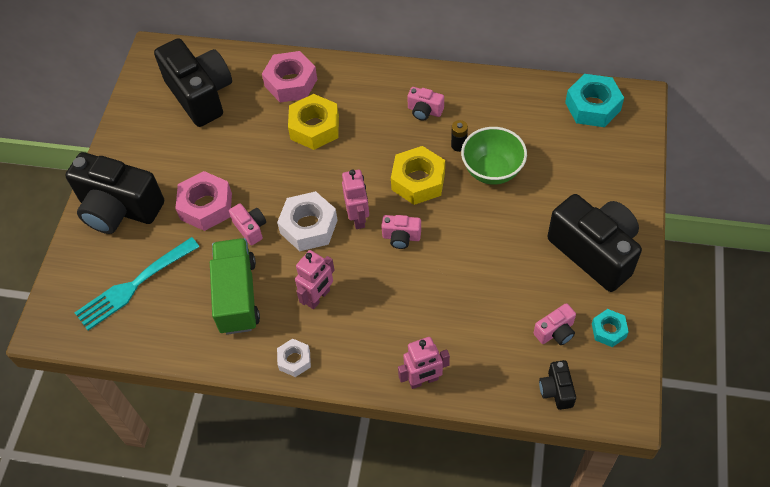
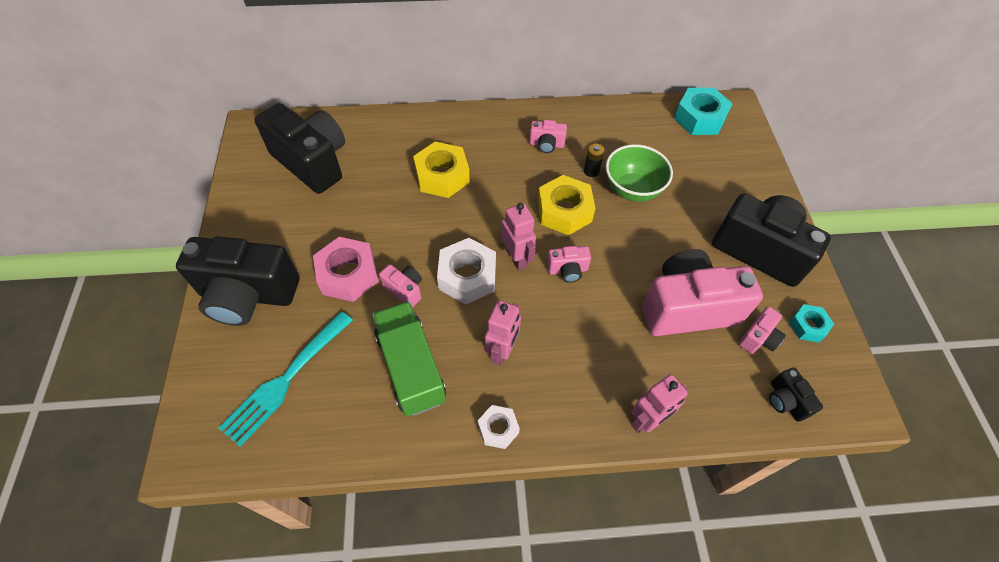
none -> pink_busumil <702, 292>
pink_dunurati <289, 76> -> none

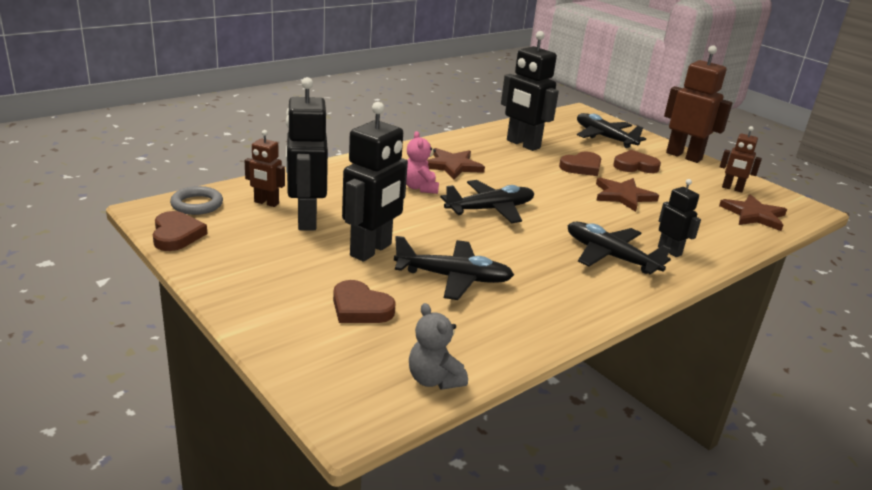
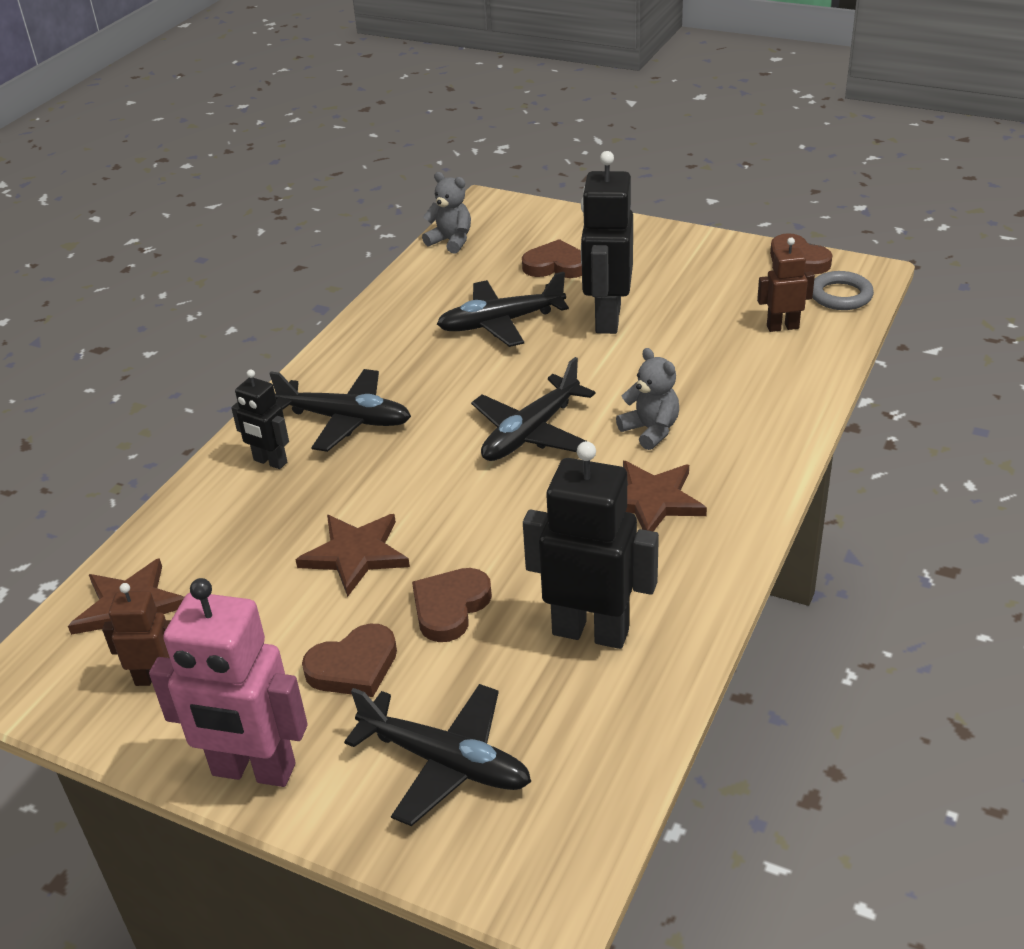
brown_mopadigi <698, 104> -> pink_mopadigi <228, 682>
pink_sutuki <422, 162> -> grey_sutuki <647, 399>
black_mopadigi <307, 153> -> none

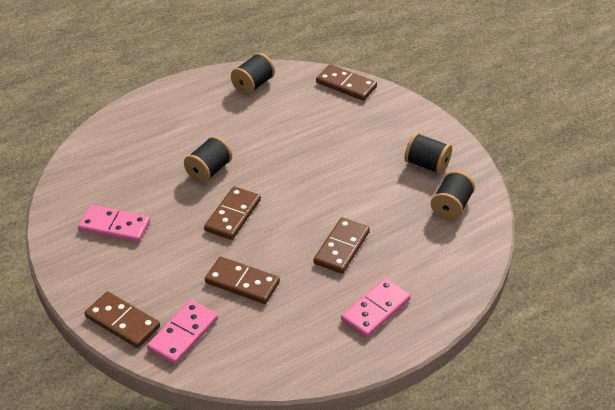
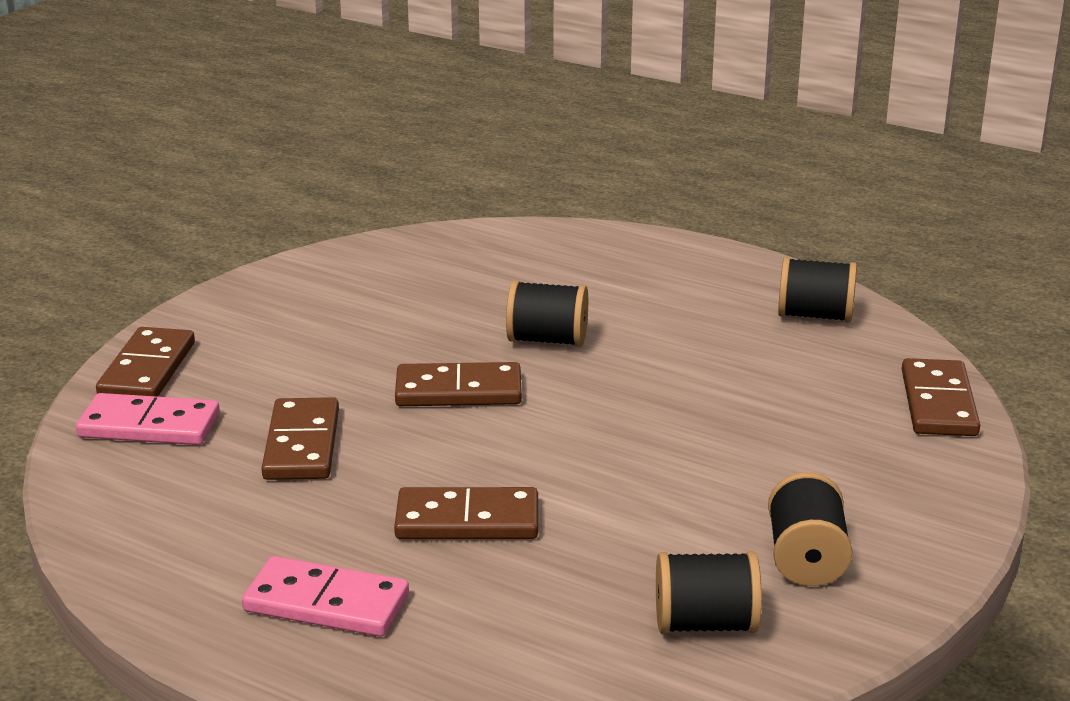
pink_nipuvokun <114, 224> -> none

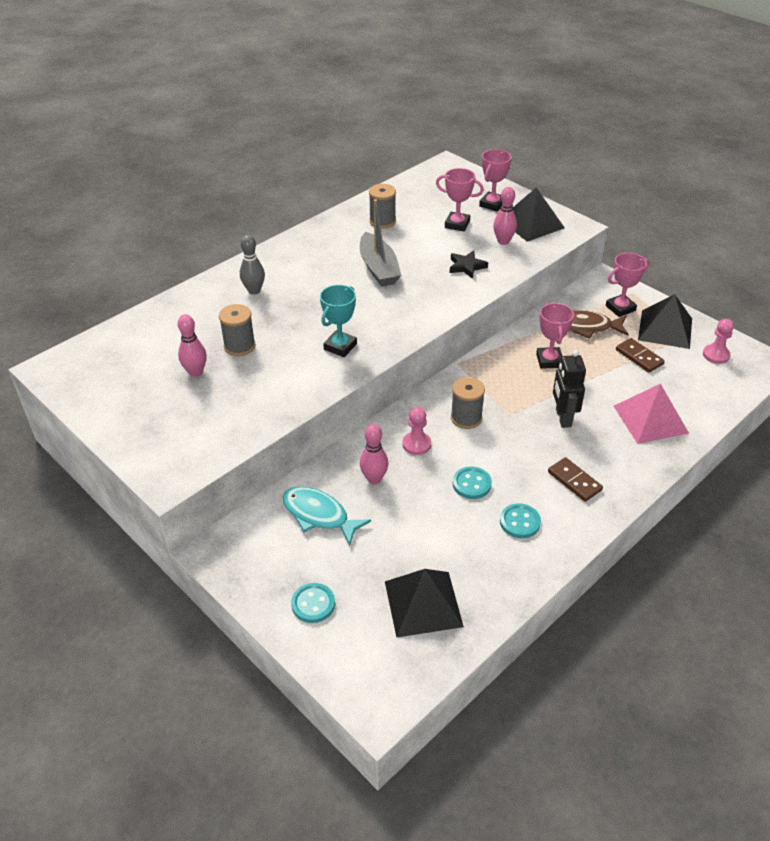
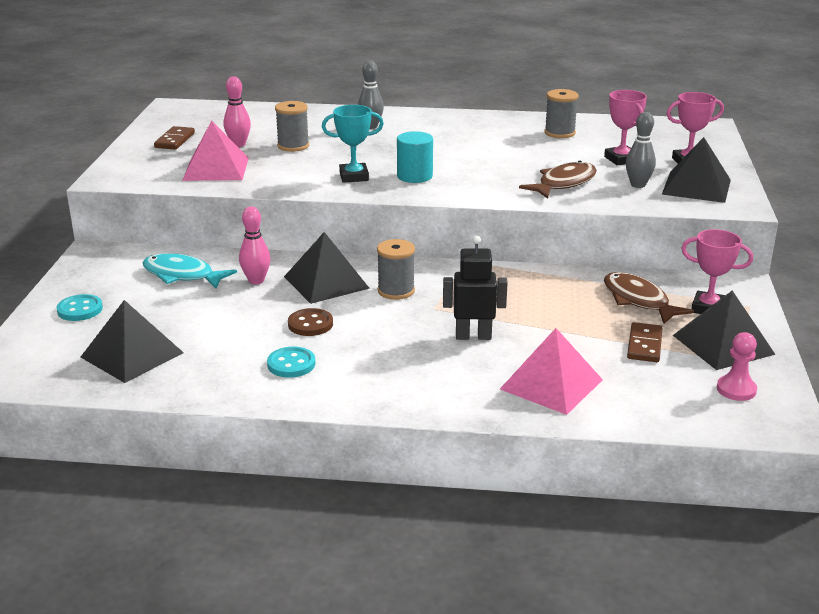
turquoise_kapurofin <326, 516> -> turquoise_kapurofin <189, 271>, 60 degrees counterclockwise
brown_nipuvokun <575, 479> -> brown_nipuvokun <174, 138>, move
none -> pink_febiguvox <215, 151>
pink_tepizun <417, 431> -> black_febiguvox <327, 268>
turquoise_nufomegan <472, 483> -> brown_nufomegan <310, 322>
none -> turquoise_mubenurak <415, 157>
black_mopadigi <569, 389> -> black_mopadigi <475, 288>, 45 degrees clockwise
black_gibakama <468, 265> -> brown_kapurofin <558, 180>
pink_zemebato <505, 216> -> grey_zemebato <641, 150>
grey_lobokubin <380, 243> -> none
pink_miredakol <555, 336> -> none

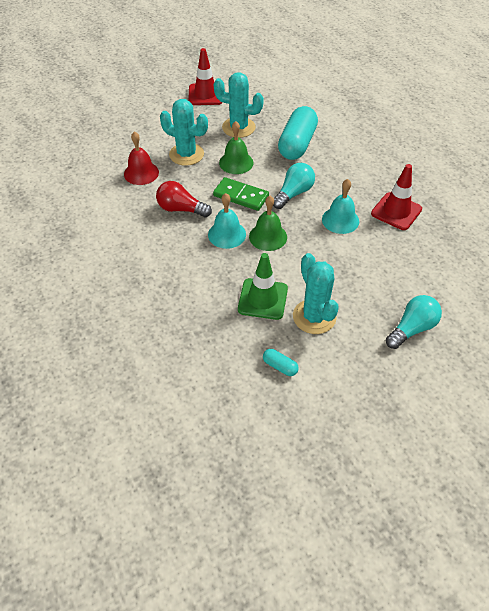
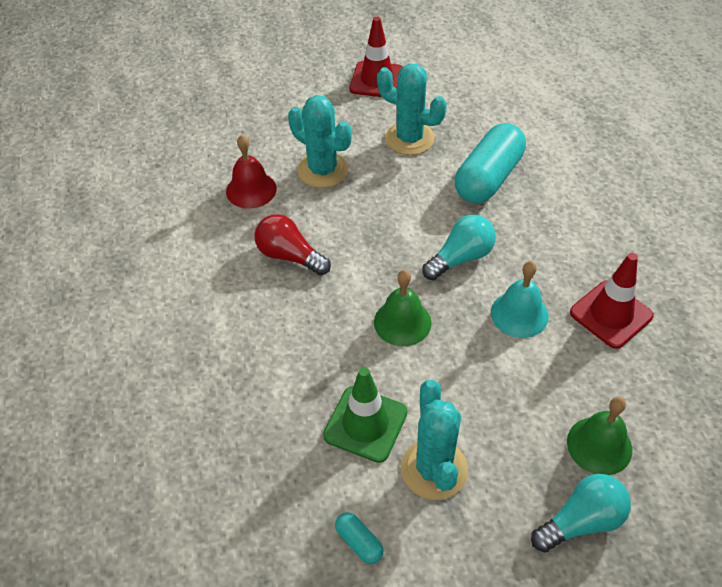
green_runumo <236, 147> -> green_runumo <599, 436>, move
turquoise_runumo <227, 221> -> none
green_nipuvokun <241, 194> -> none

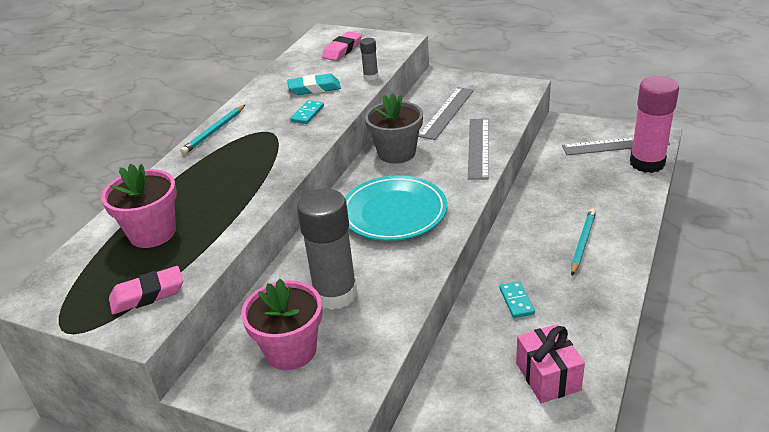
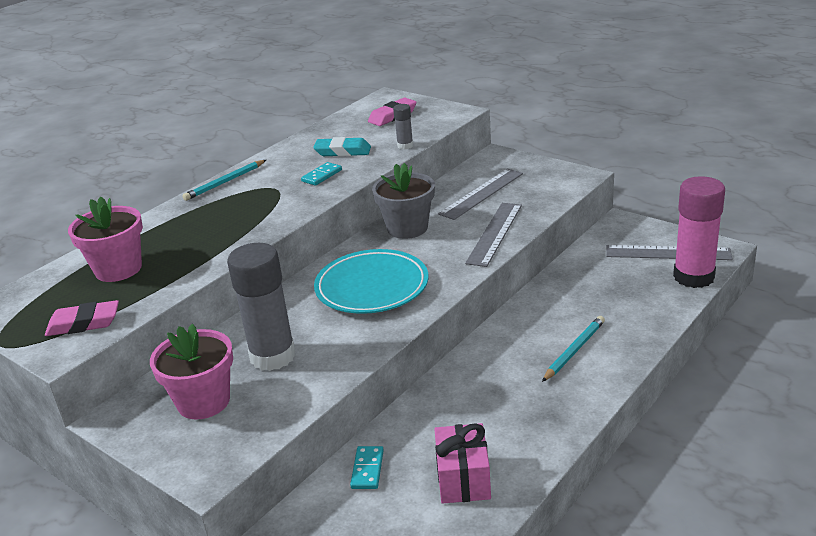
turquoise_nipuvokun <517, 299> -> turquoise_nipuvokun <367, 467>, move

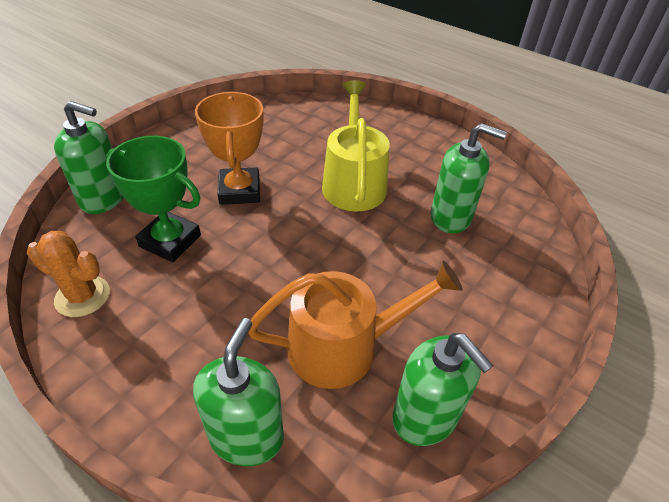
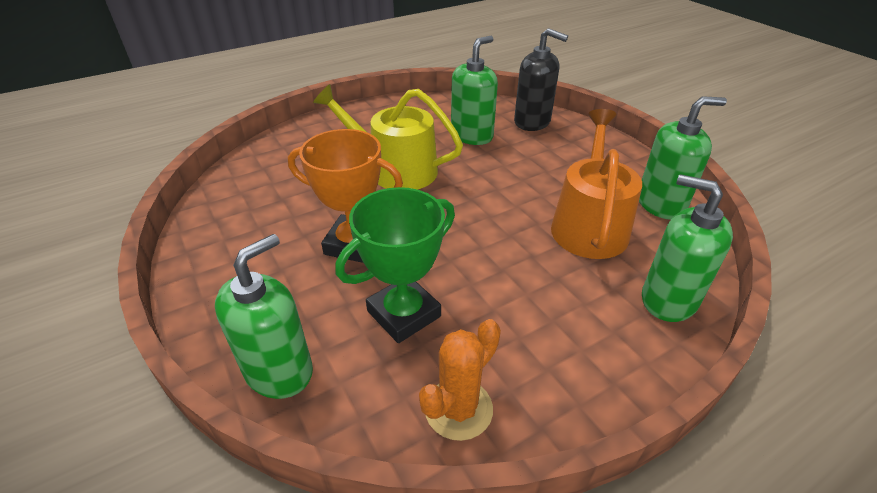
none -> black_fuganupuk <541, 79>

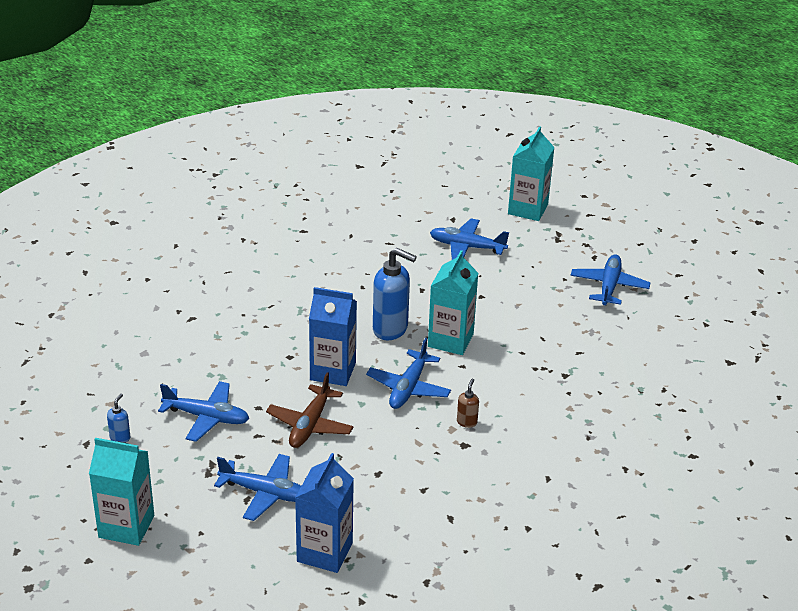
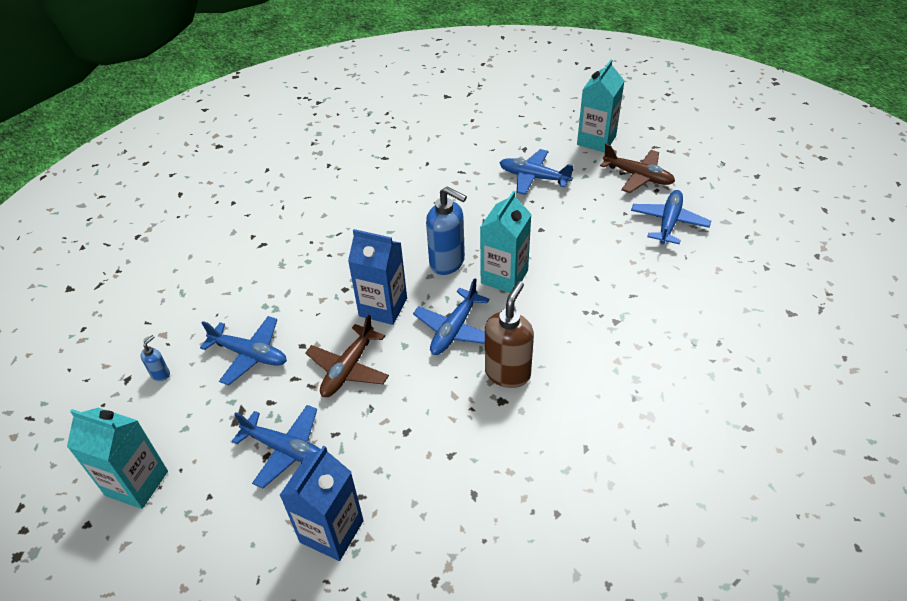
brown_fuganupuk <468, 403> -> brown_fuganupuk <509, 334>, x2.17
none -> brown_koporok <637, 168>

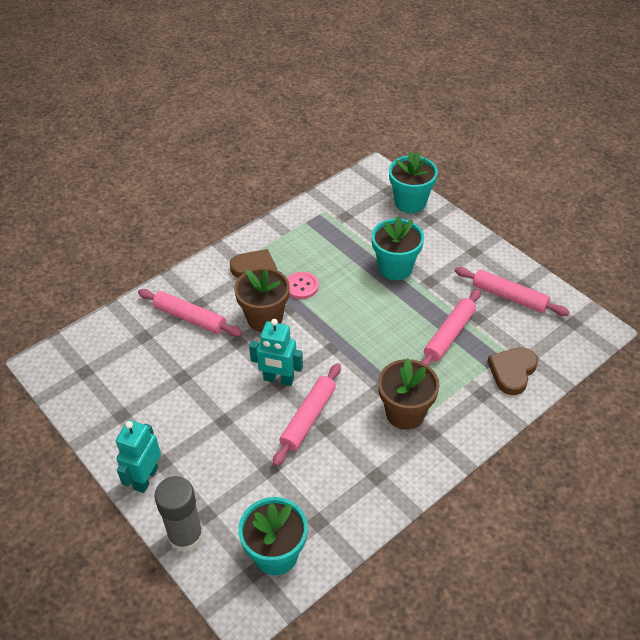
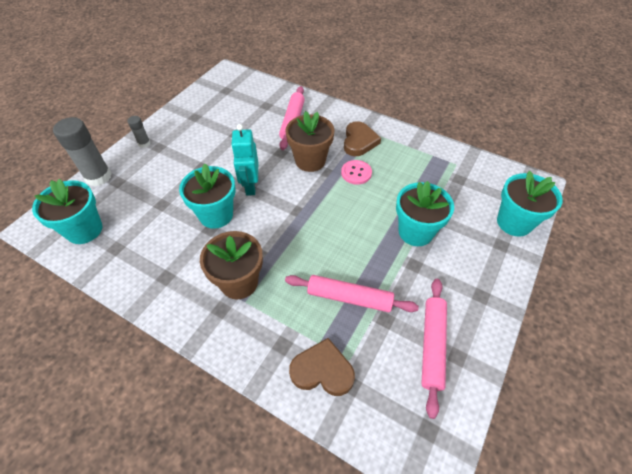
turquoise_mopadigi <138, 456> -> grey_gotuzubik <138, 132>
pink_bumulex <307, 414> -> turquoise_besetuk <207, 196>

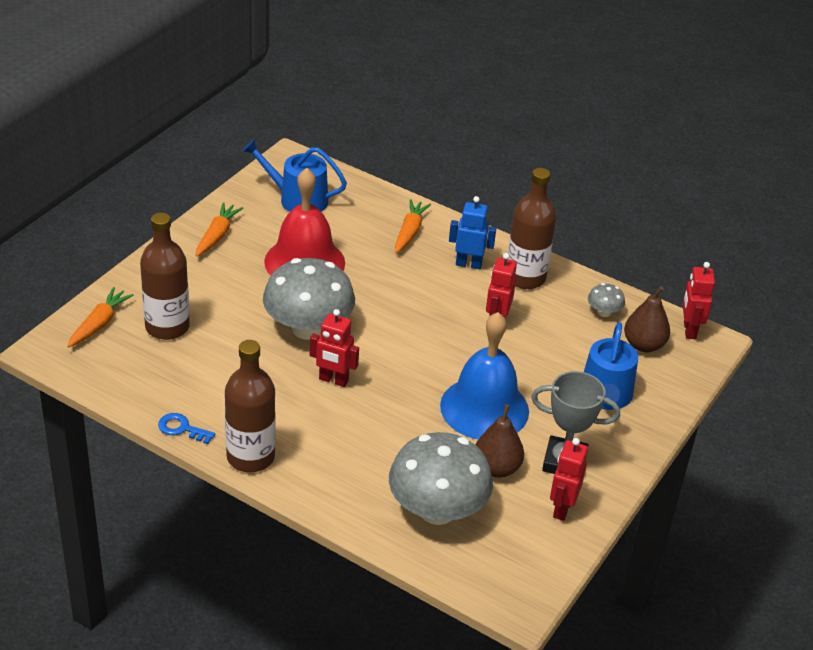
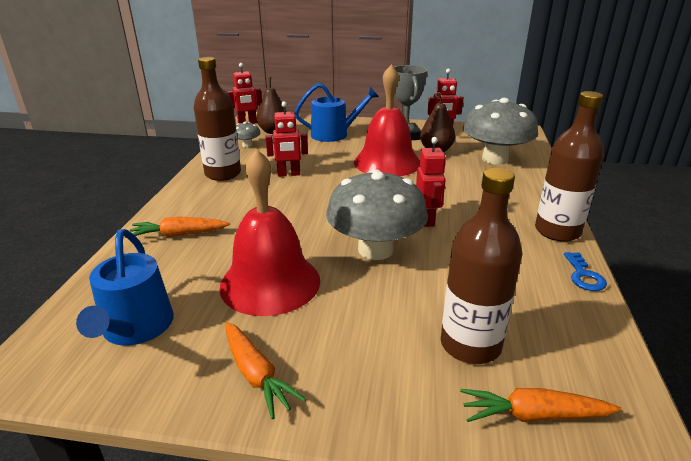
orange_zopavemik <220, 229> -> orange_zopavemik <265, 370>, 120 degrees counterclockwise
blue_runumo <484, 375> -> red_runumo <387, 120>
blue_mopadigi <472, 232> -> none

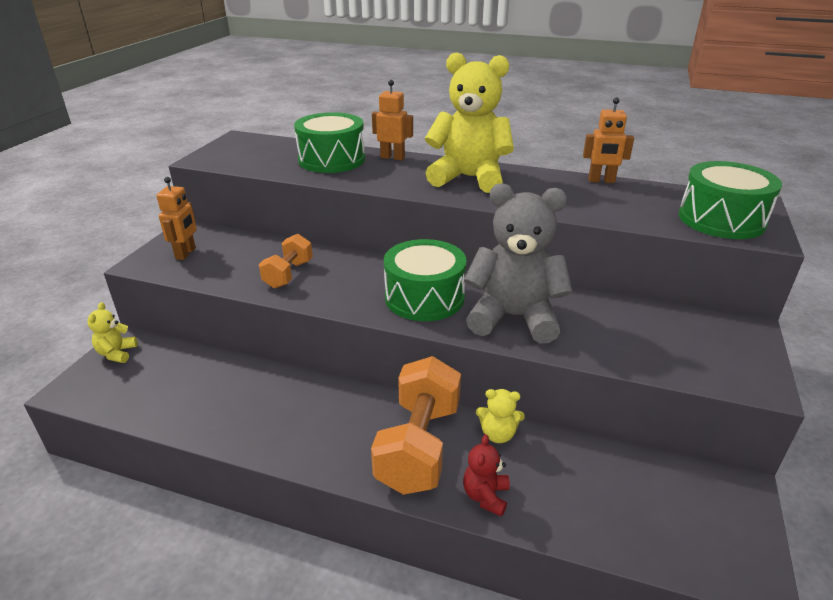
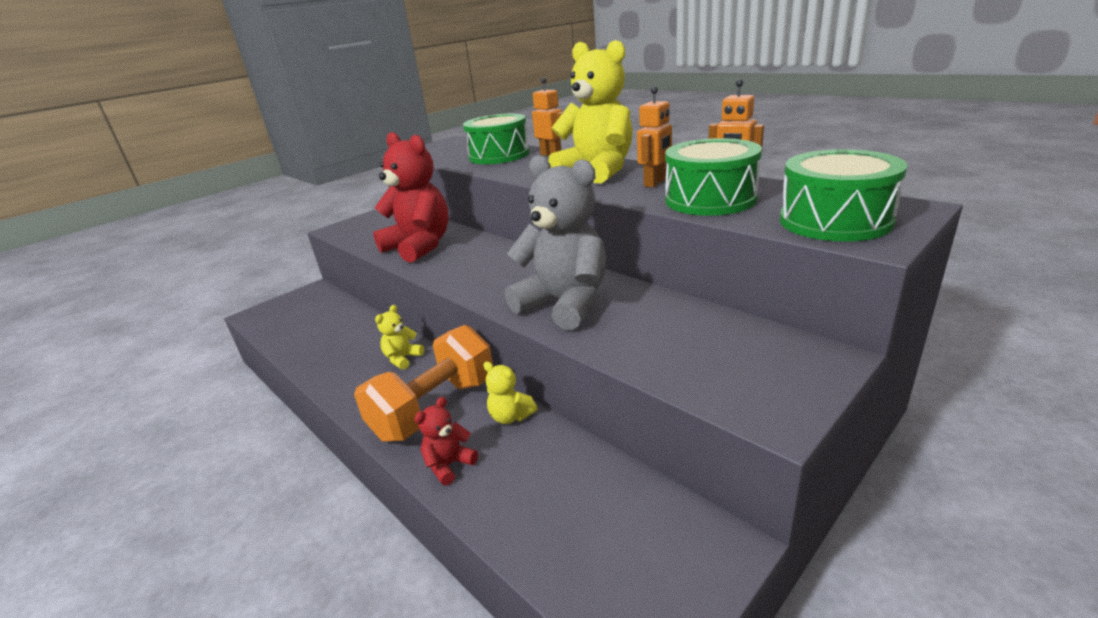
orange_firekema <286, 261> -> red_sutuki <411, 197>
yellow_sutuki <112, 332> -> yellow_sutuki <399, 337>, move
orange_mopadigi <177, 218> -> orange_mopadigi <654, 137>, move
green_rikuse <425, 280> -> green_rikuse <713, 177>, move

